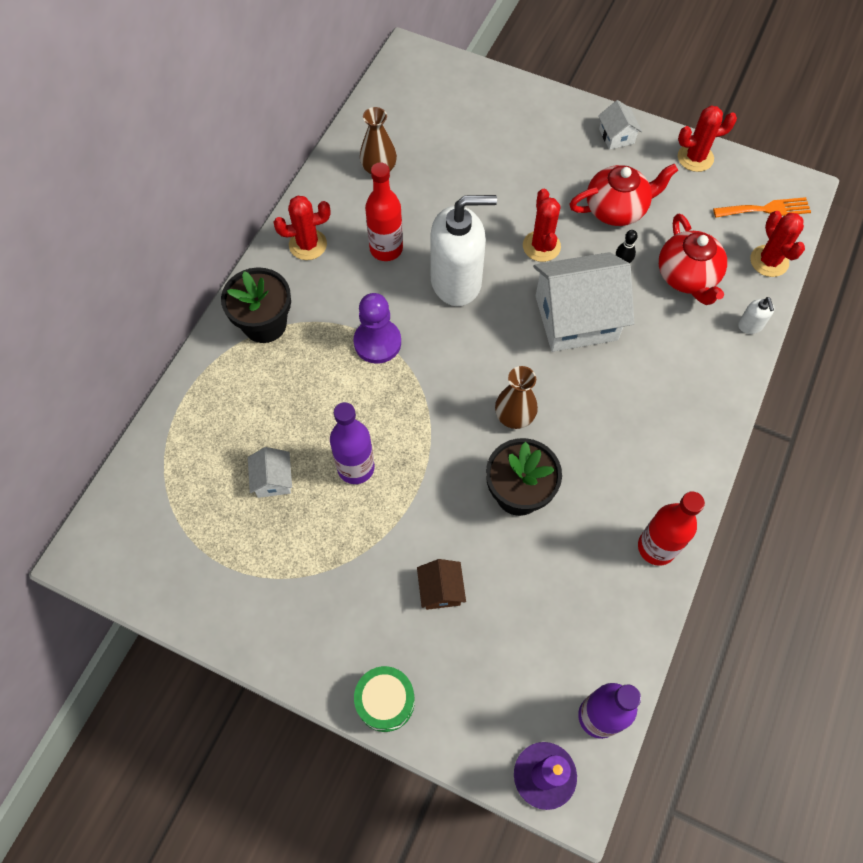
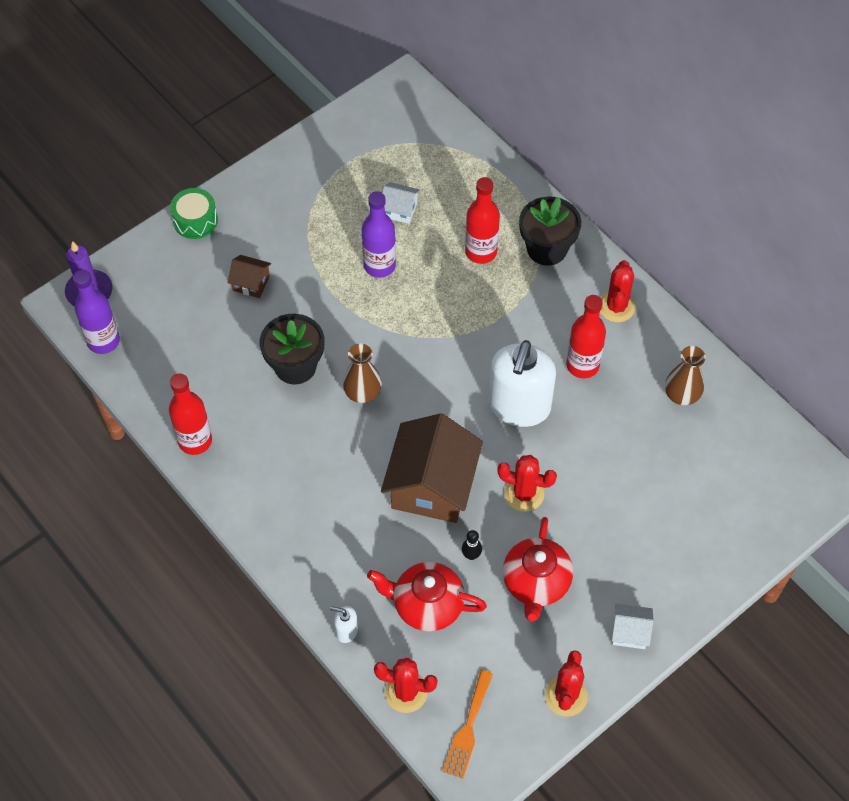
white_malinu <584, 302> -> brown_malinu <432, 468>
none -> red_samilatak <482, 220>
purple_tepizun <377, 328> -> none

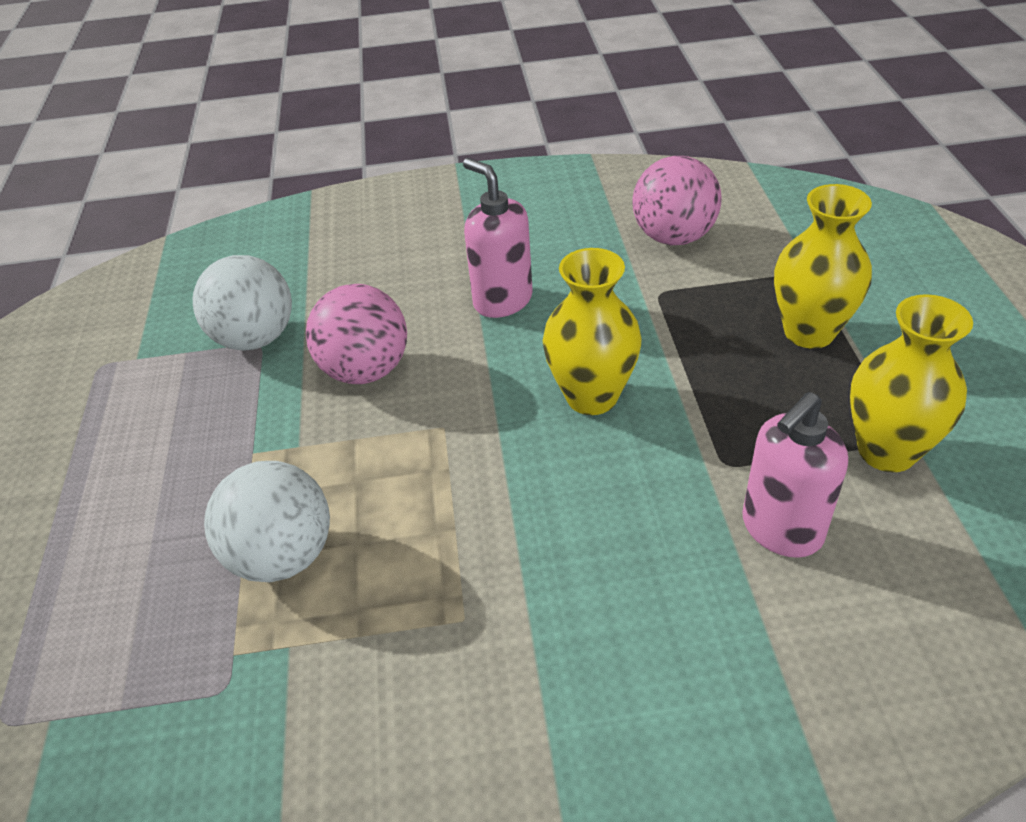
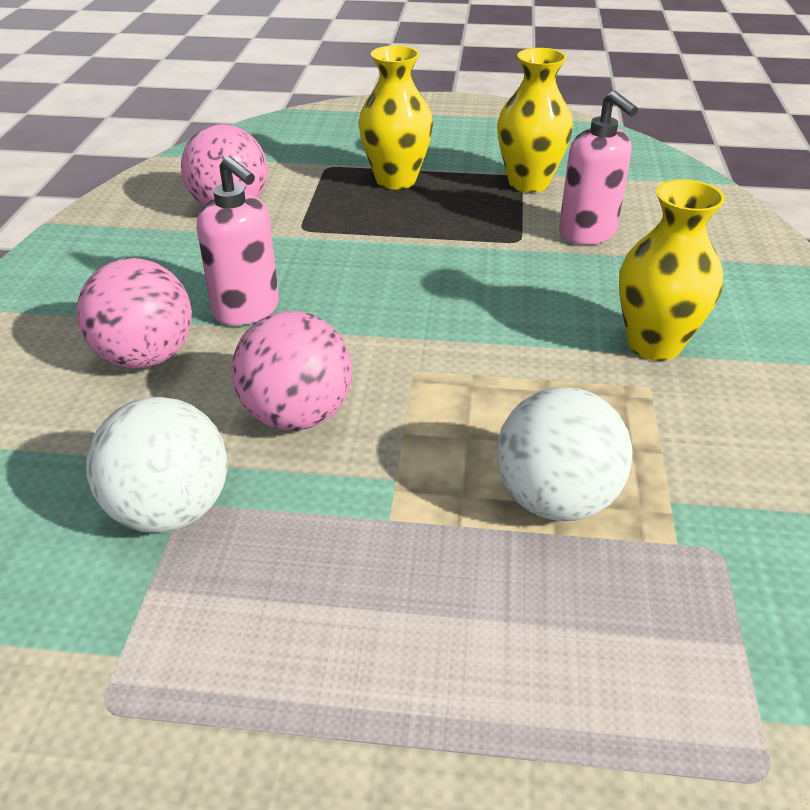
none -> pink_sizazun <134, 313>
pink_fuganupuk <498, 238> -> pink_fuganupuk <238, 241>, 105 degrees counterclockwise
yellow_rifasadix <592, 331> -> yellow_rifasadix <672, 270>, move

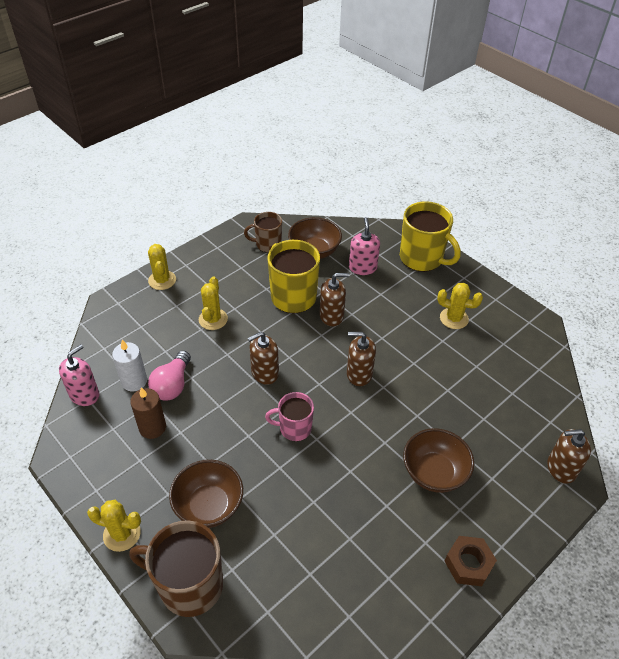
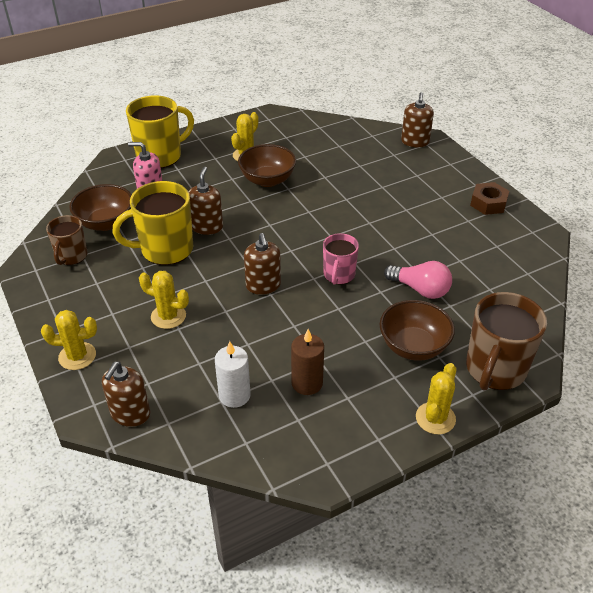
brown_fuganupuk <361, 359> -> brown_fuganupuk <126, 394>, move
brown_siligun <438, 460> -> brown_siligun <267, 165>, move
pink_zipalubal <169, 376> -> pink_zipalubal <418, 280>, move
pink_fuganupuk <79, 375> -> none

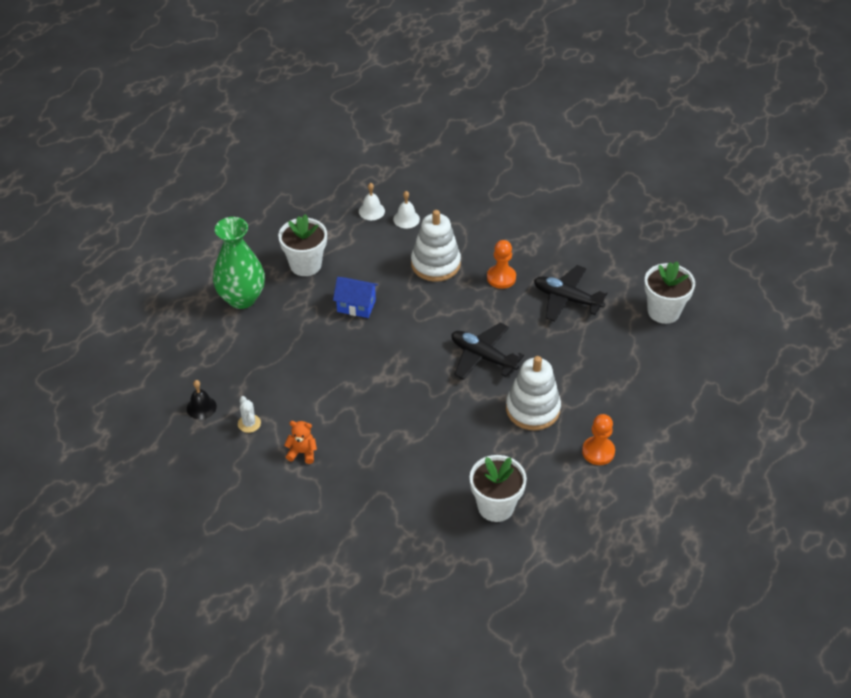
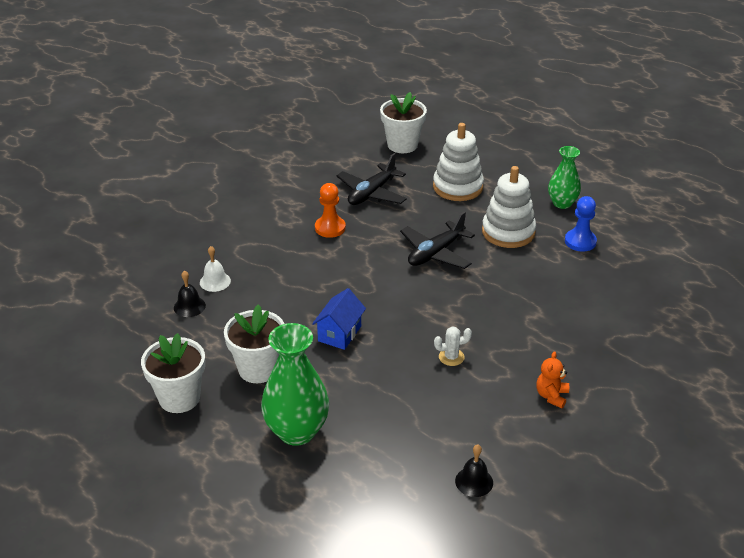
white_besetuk <498, 488> -> white_besetuk <173, 373>, move
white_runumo <372, 201> -> black_runumo <190, 294>
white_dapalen <436, 246> -> white_dapalen <458, 162>, move
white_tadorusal <249, 414> -> white_tadorusal <453, 346>, move
orange_tepizun <598, 439> -> green_rifasadix <564, 177>
none -> blue_tepizun <581, 224>

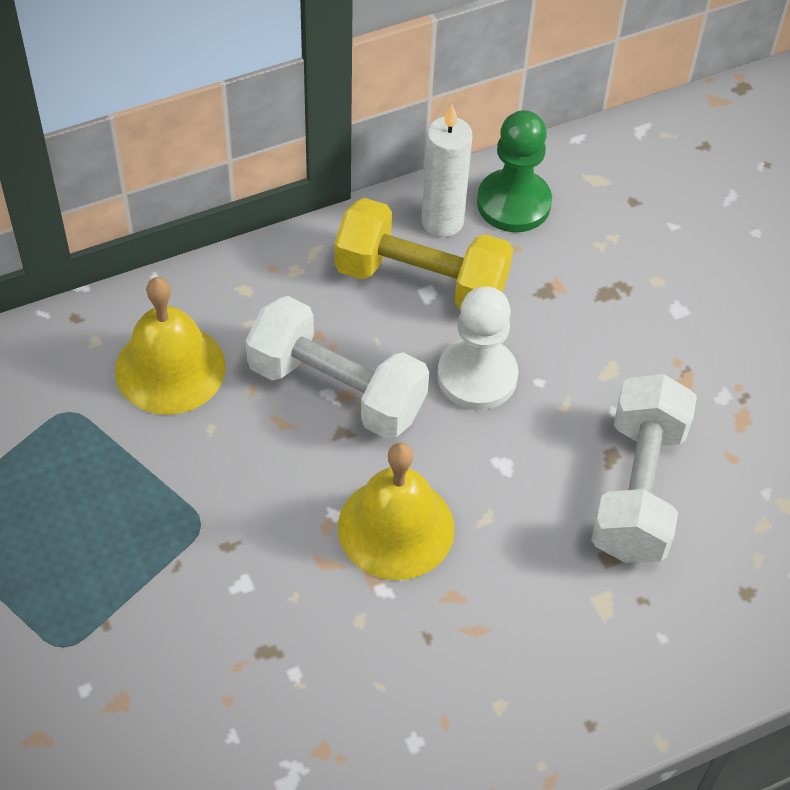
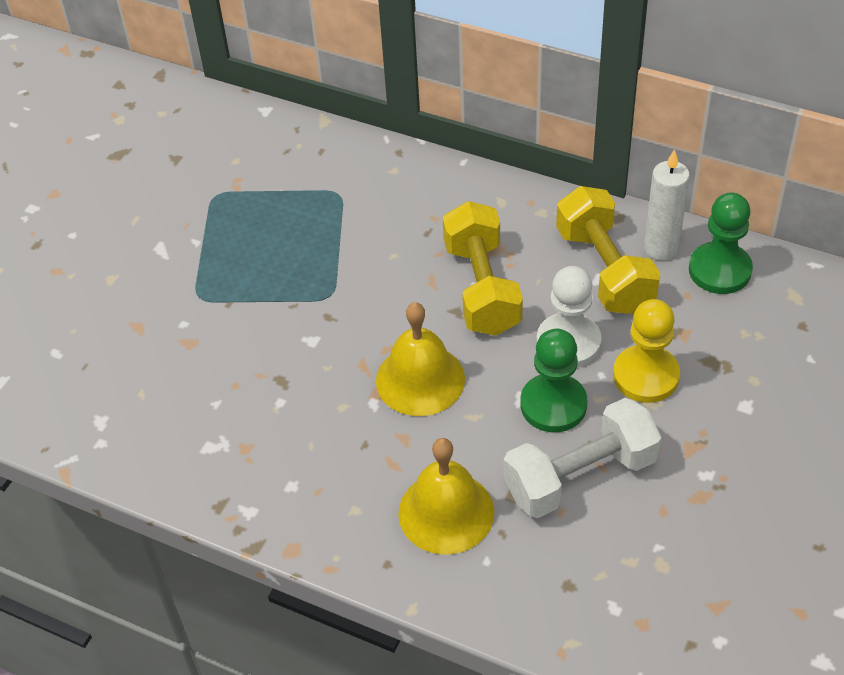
yellow_runumo <170, 346> -> yellow_runumo <446, 496>, move
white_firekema <337, 367> -> yellow_firekema <483, 268>
none -> green_tepizun <554, 380>
none -> yellow_tepizun <646, 351>

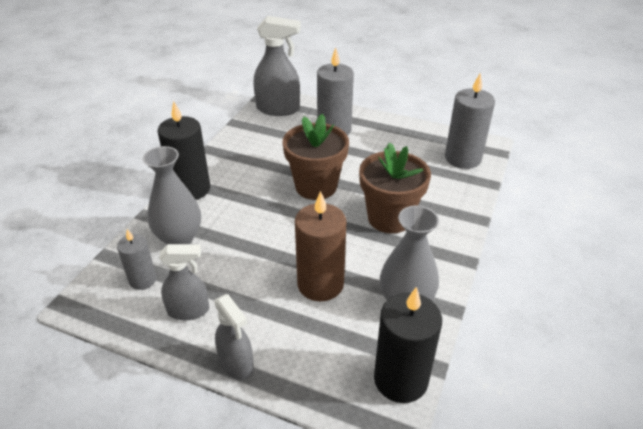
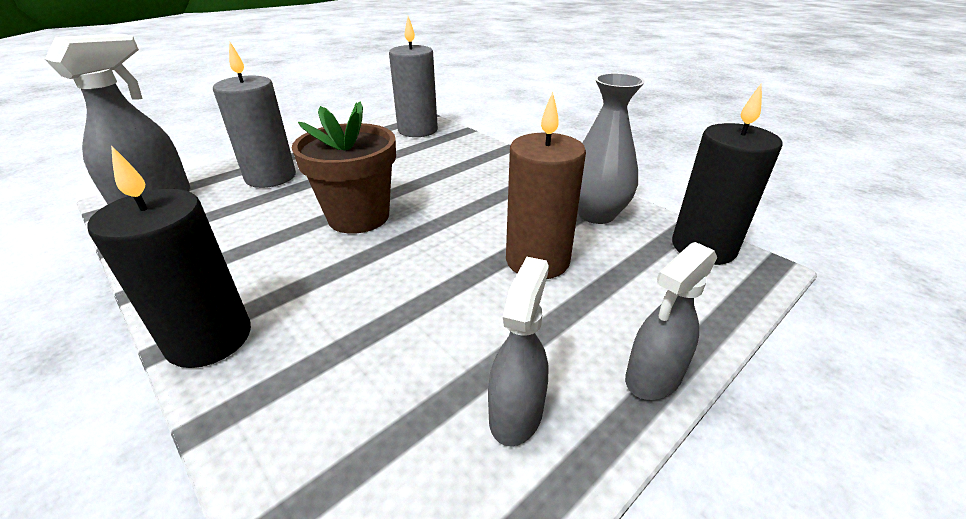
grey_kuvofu <234, 337> -> grey_kuvofu <671, 321>, 150 degrees clockwise
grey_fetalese <137, 259> -> none
grey_rifasadix <172, 195> -> none
brown_besetuk <395, 187> -> none

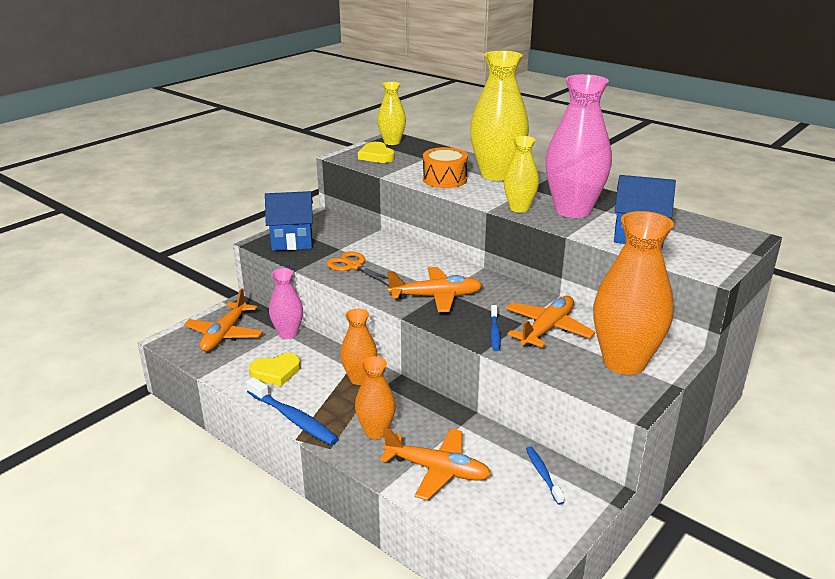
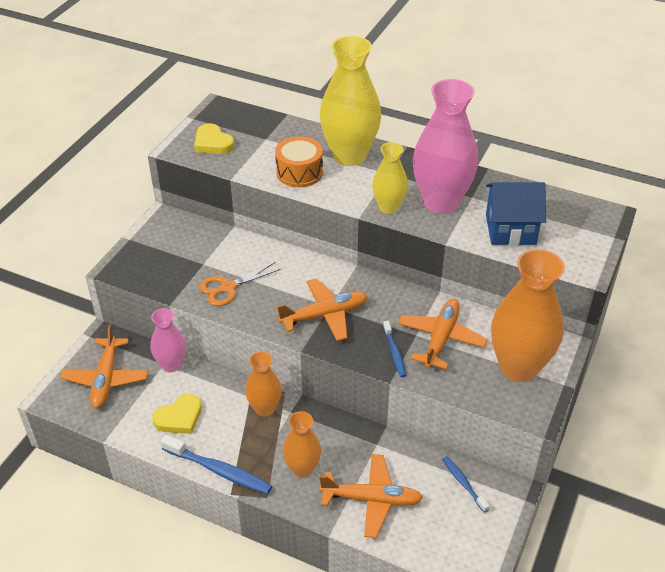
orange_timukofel <358, 268> -> orange_timukofel <240, 284>, 60 degrees counterclockwise
blue_malinu <289, 221> -> none
yellow_rifasadix <391, 113> -> none

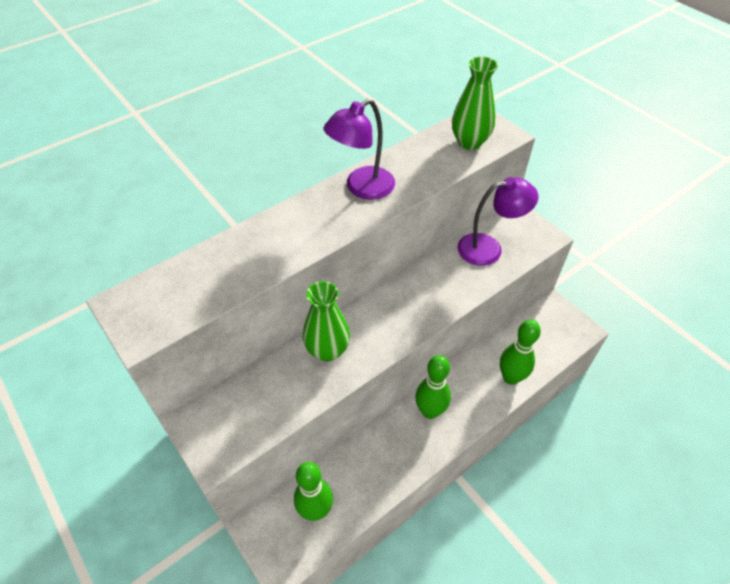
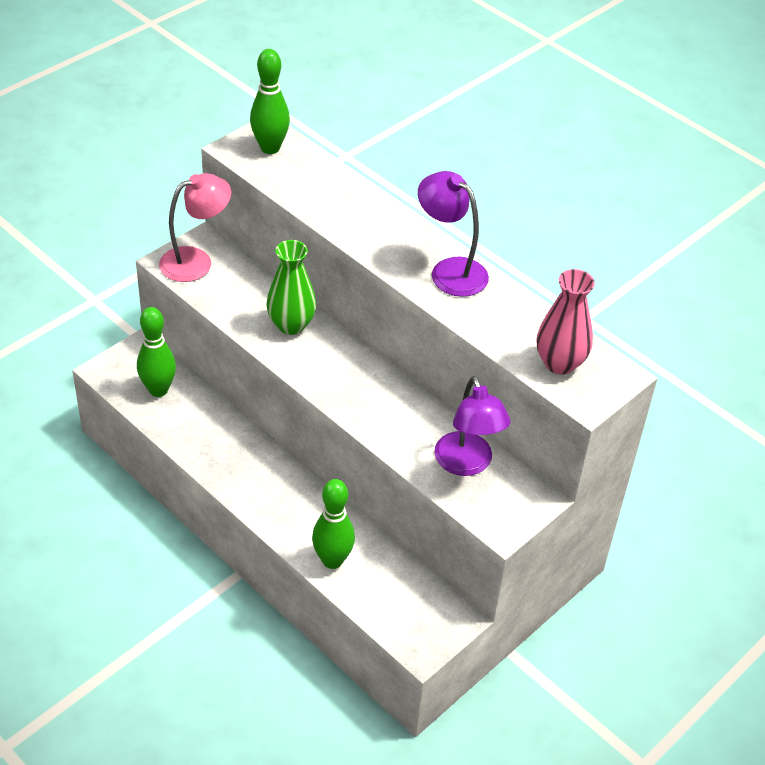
none -> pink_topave <195, 227>
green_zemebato <433, 387> -> green_zemebato <270, 101>, move
green_rifasadix <475, 103> -> pink_rifasadix <566, 322>

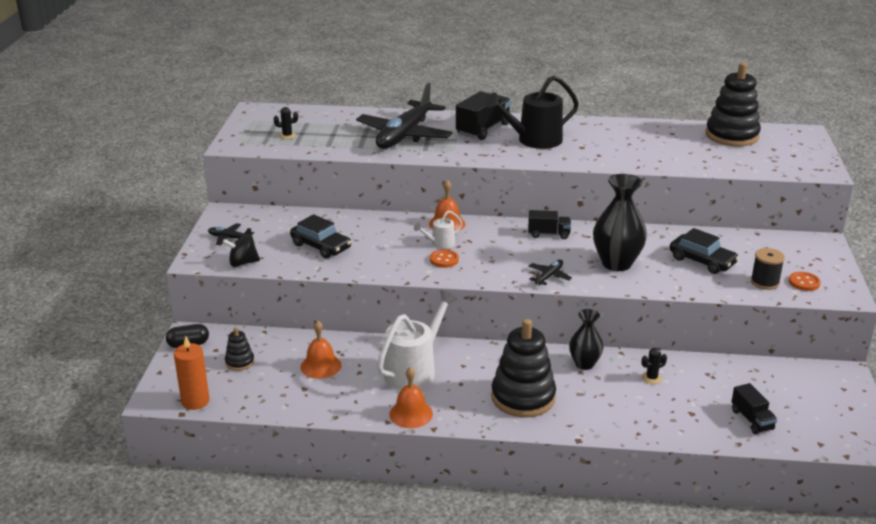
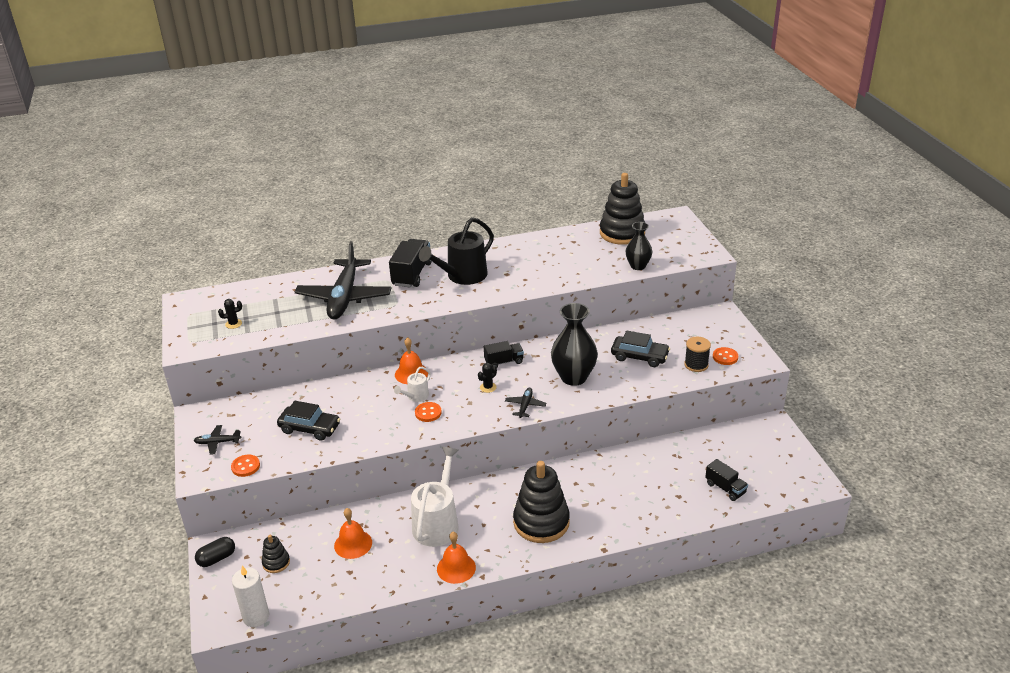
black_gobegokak <241, 250> -> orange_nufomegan <245, 466>
orange_fetalese <192, 373> -> white_fetalese <250, 596>
black_tadorusal <654, 366> -> black_tadorusal <487, 378>, move
black_rifasadix <586, 339> -> black_rifasadix <639, 246>, move

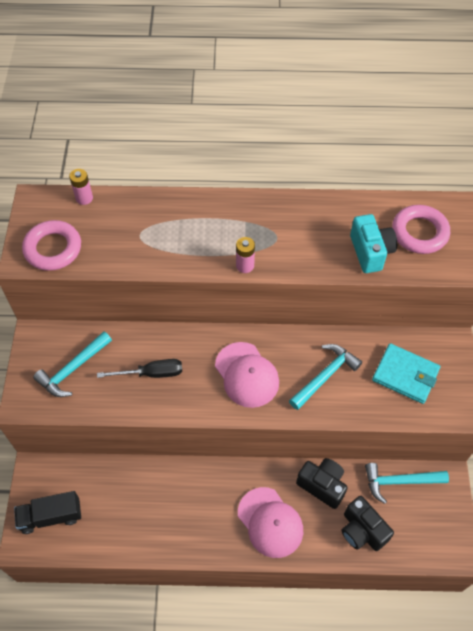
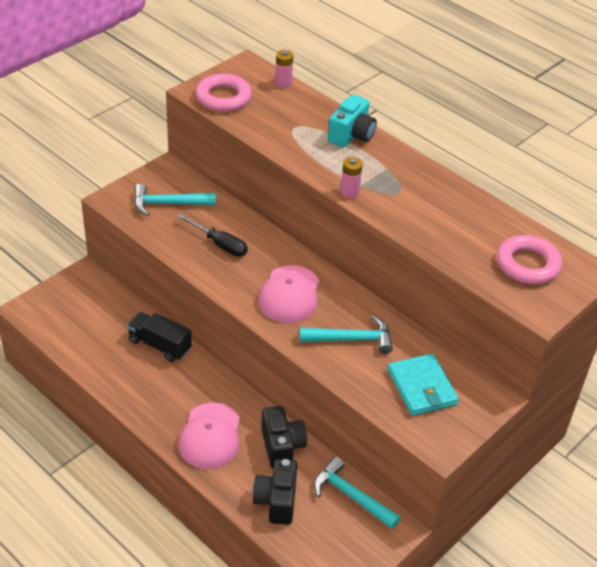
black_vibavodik <47, 512> -> black_vibavodik <159, 337>, move
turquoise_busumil <373, 243> -> turquoise_busumil <352, 121>, move

